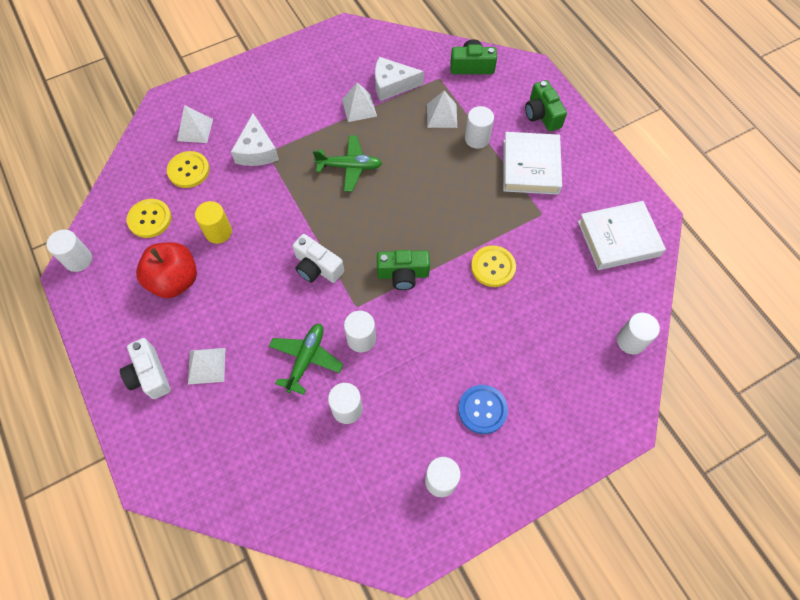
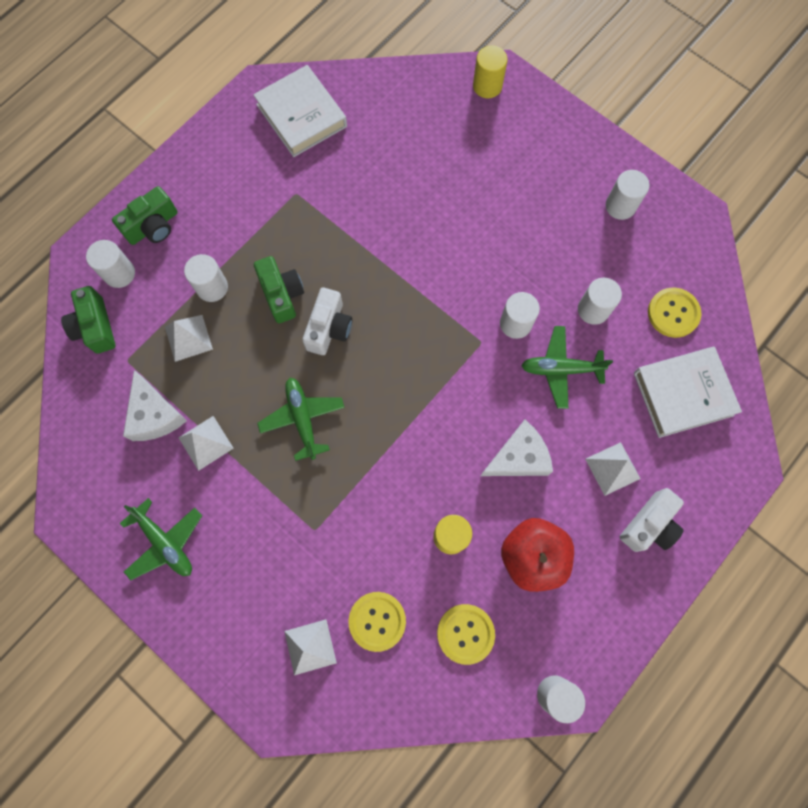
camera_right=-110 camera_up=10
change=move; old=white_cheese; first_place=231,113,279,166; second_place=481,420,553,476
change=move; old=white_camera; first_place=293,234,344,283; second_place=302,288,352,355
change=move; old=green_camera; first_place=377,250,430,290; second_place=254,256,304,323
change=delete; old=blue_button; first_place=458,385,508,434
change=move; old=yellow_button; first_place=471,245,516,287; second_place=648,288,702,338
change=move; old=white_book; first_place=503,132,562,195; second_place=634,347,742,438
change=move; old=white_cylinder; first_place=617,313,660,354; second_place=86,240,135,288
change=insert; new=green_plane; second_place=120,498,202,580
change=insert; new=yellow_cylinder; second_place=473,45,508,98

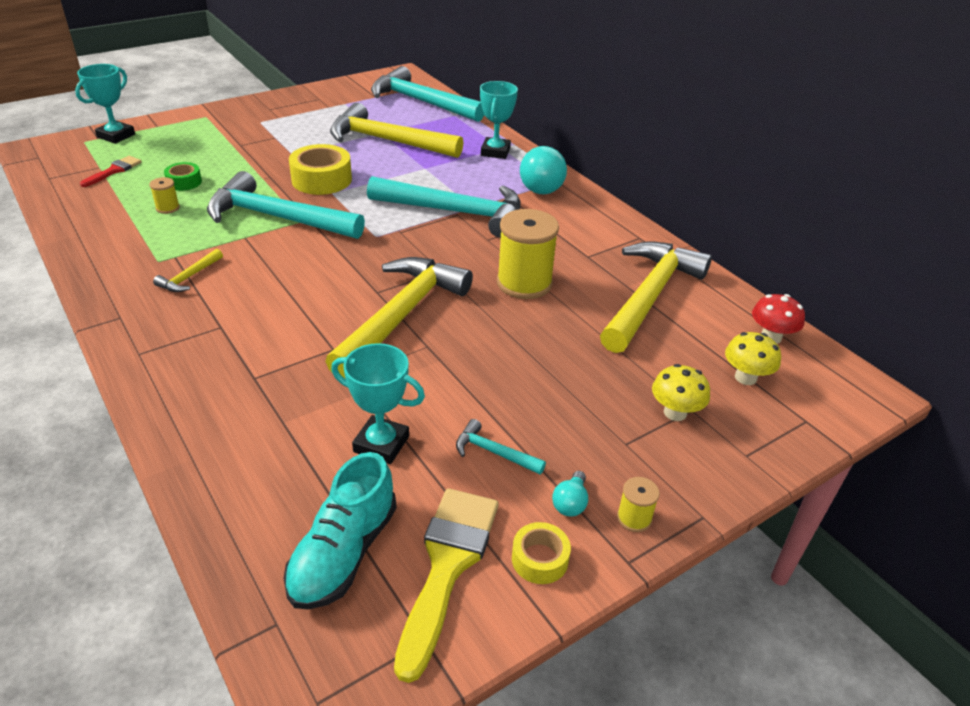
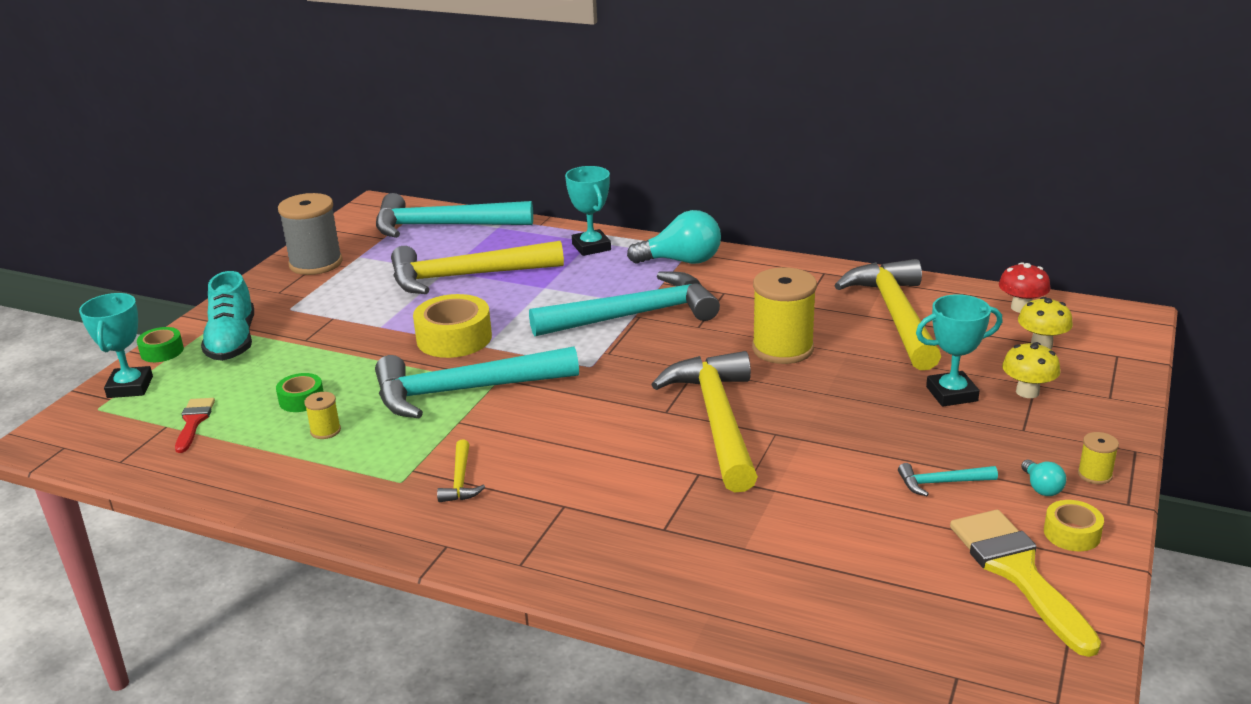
camera_right=-30 camera_up=-10
change=move; old=turquoise_shoe; first_place=283,452,397,610; second_place=201,271,254,361
change=move; old=turquoise_trophy; first_place=331,343,425,464; second_place=916,294,1003,407
change=rotate; old=turquoise_light_bulb; first_place=520,146,567,194; second_place=627,210,721,264; degrees=-75
change=insert; new=green_tape; second_place=137,327,184,362
change=insert; new=grey_spool; second_place=278,193,343,275

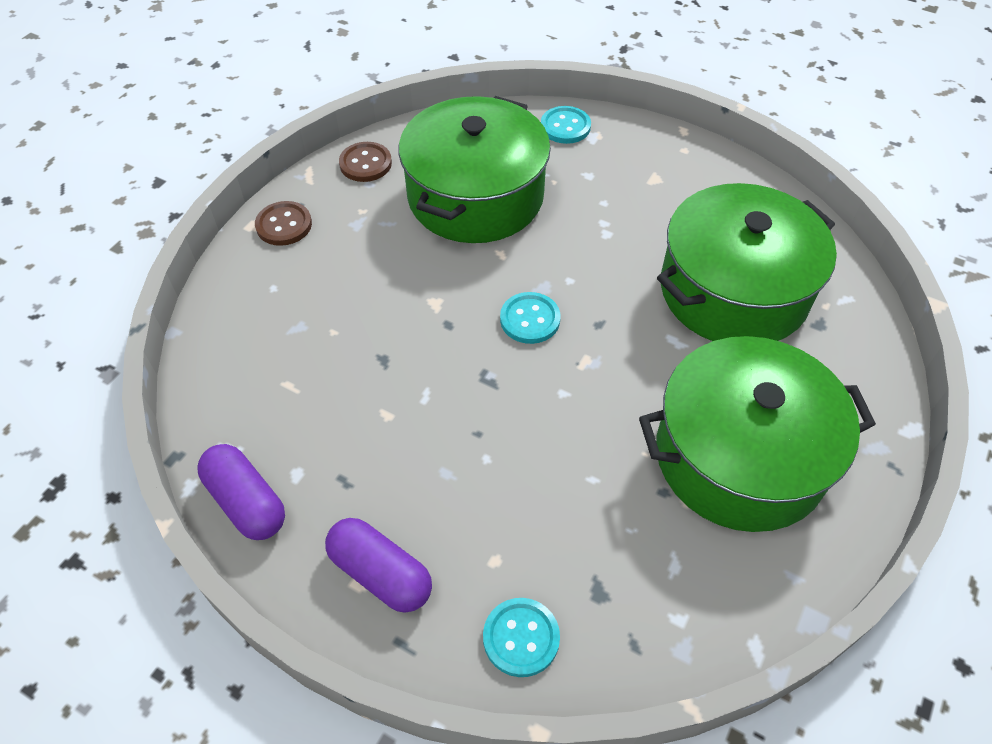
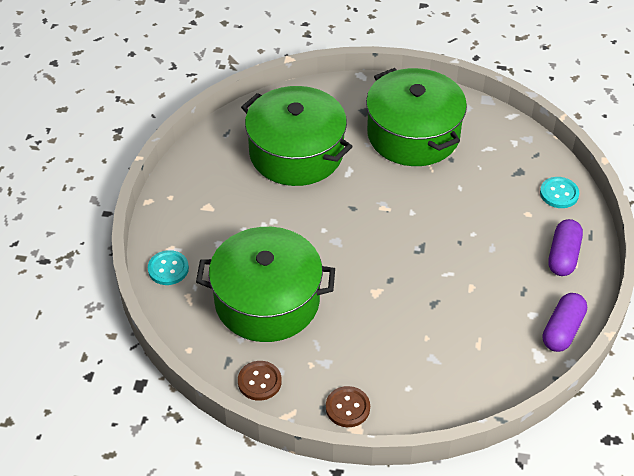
camera_right=-110 camera_up=-5
change=delete; old=turquoise_button; first_place=500,292,560,344

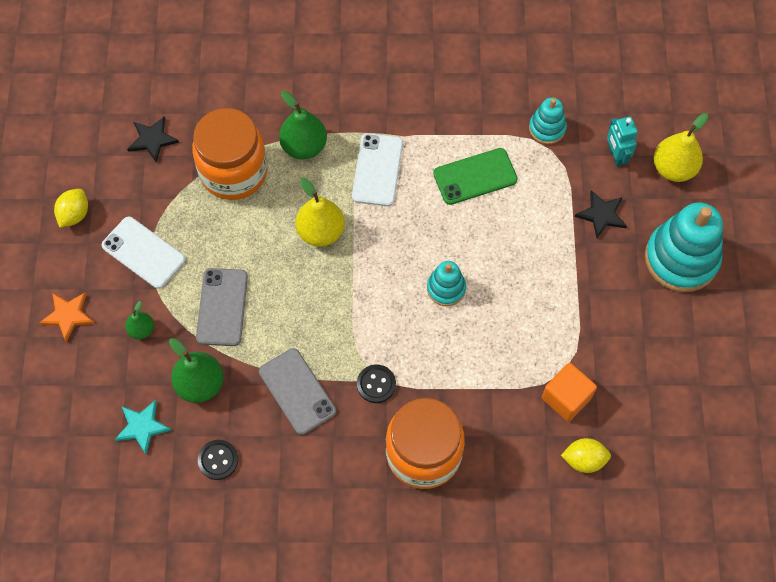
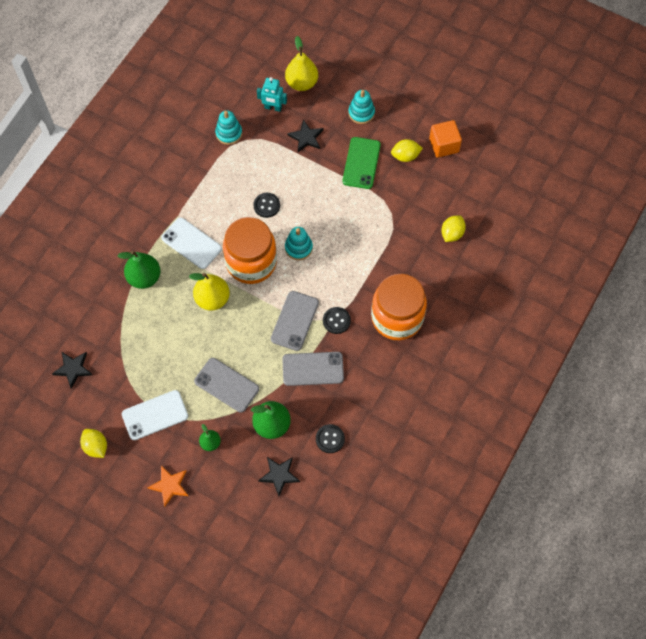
camera_right=-60 camera_up=0
change=recolor; old=turquoise_star; new=black_star; first_place=114,400,171,454; second_place=258,457,300,496
change=move; old=orange_jar; first_place=192,108,267,200; second_place=223,217,277,284
change=move; old=green_phone; first_place=433,148,518,205; second_place=343,137,381,189
change=move; old=orange_cube; first_place=542,363,597,422; second_place=429,120,462,158
change=resize; old=turquoise_stacking_toy; first_place=645,203,723,292; second_place=348,90,375,124; factor=0.52
change=insert; new=black_button; second_place=253,193,280,218
change=insert; new=grey_phone; second_place=271,291,319,351
change=insert; new=yellow_lemon; second_place=391,139,423,162

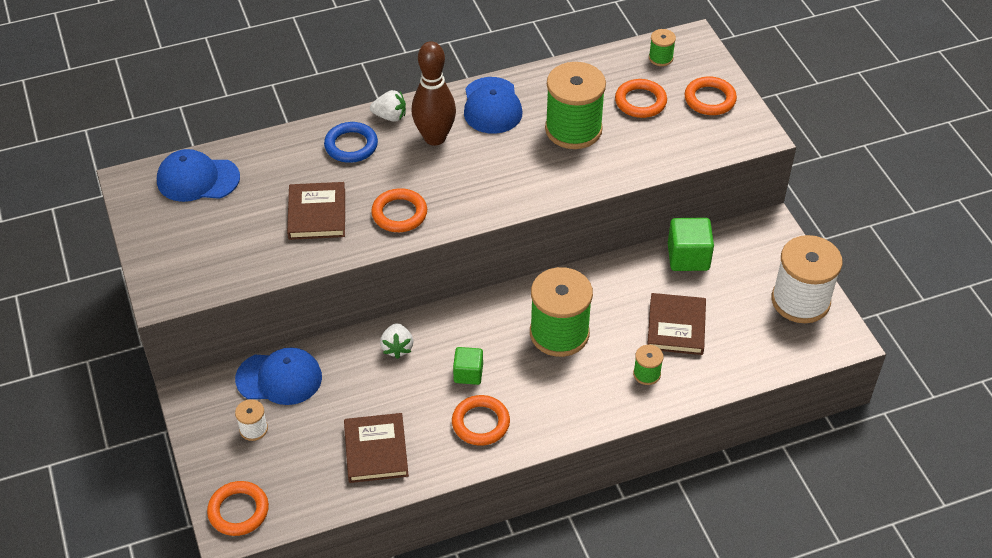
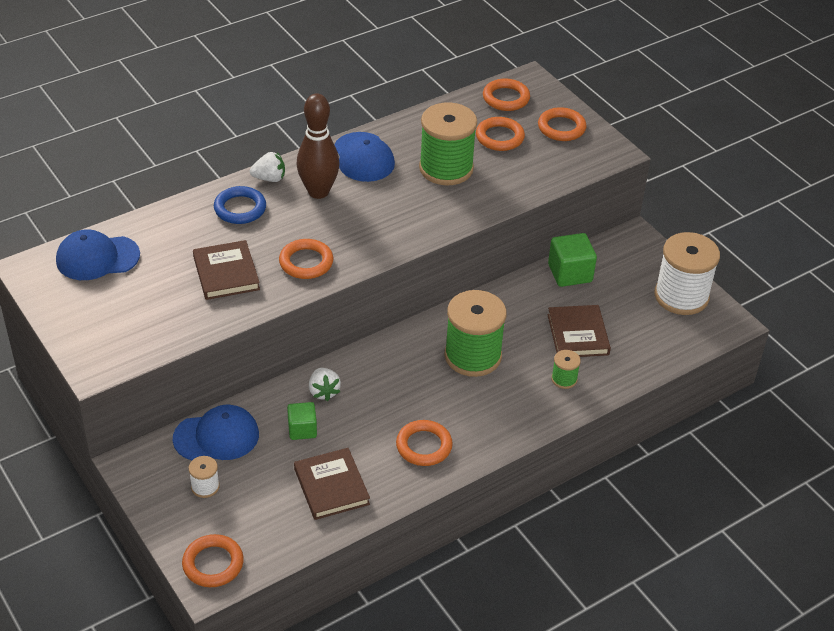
camera_right=-15 camera_up=-5
change=move; old=green_cube; first_place=453,347,483,385; second_place=287,402,317,440
change=replace; old=green_spool; new=orange_ring; first_place=649,29,676,66; second_place=483,78,530,111

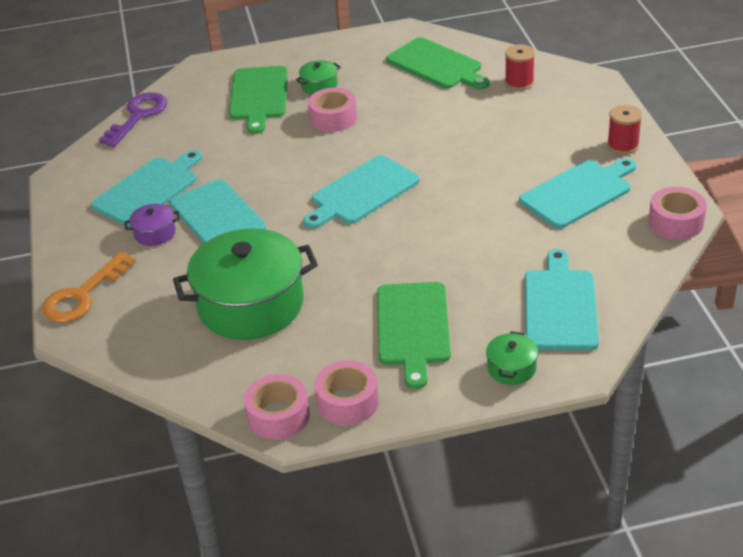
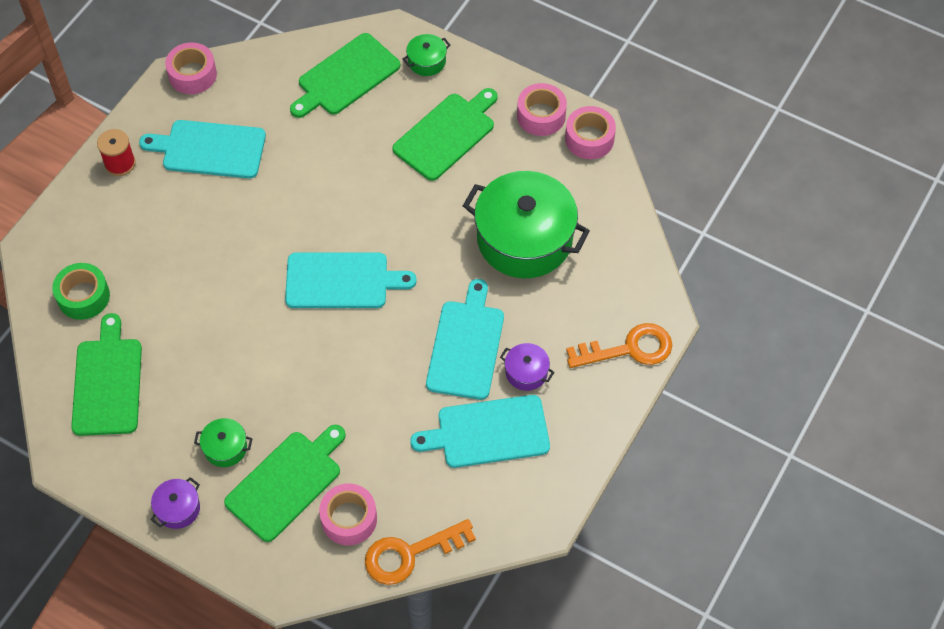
camera_right=-140 camera_up=20
change=recolor; old=purple_key; new=orange_key; first_place=99,92,168,147; second_place=365,519,476,585
change=move; old=pink_tape; first_place=308,88,357,132; second_place=319,483,377,545
change=replace; old=red_spool; new=green_tape; first_place=505,44,535,90; second_place=52,263,110,320
change=recolor; old=turquoise_cutting_board; new=green_cutting_board; first_place=525,249,599,350; second_place=290,33,400,118
change=insert; new=purple_pot; second_place=151,477,200,529

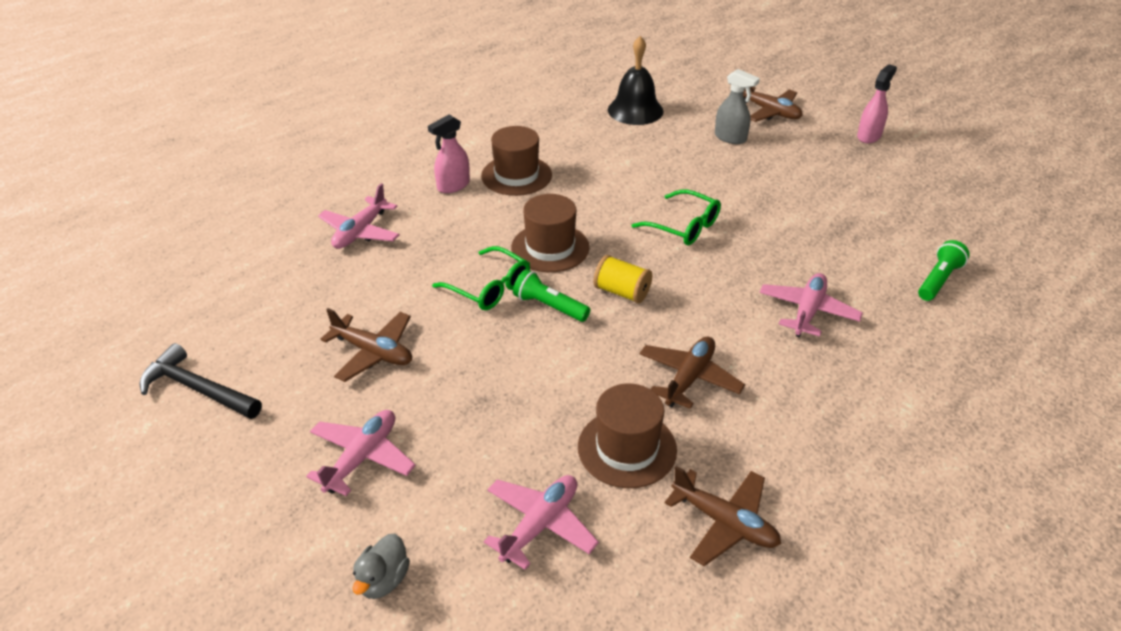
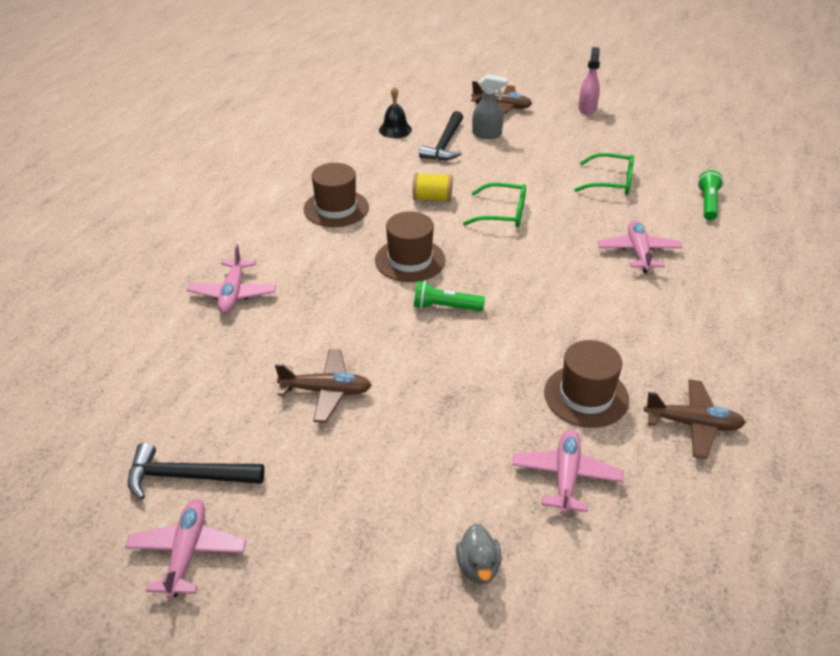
camera_right=-25 camera_up=0
change=move; old=pink_plane; first_place=306,410,416,496; second_place=125,499,246,599
change=delete; old=pink_spray_bottle; first_place=428,114,470,193
change=move; old=green_glasses; first_place=432,246,530,310; second_place=574,153,634,195
change=move; old=yellow_spool; first_place=594,255,652,304; second_place=413,173,453,202
change=resize; old=black_bell; first_place=608,36,663,125; second_place=379,86,412,138; factor=0.66
change=delete; old=brown_plane; first_place=639,336,745,409
change=insert; new=black_hammer; second_place=419,111,463,160

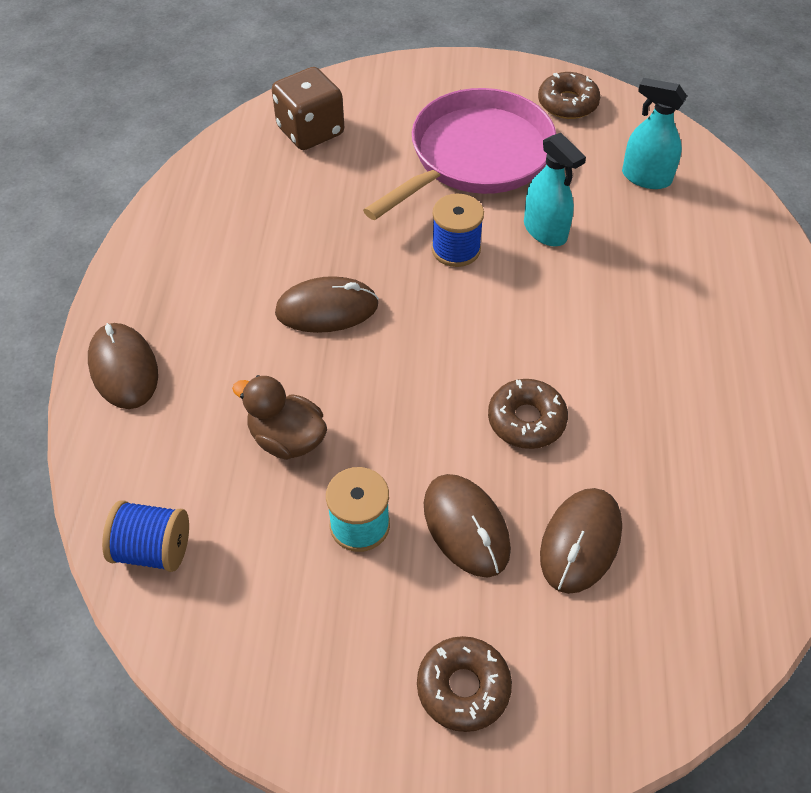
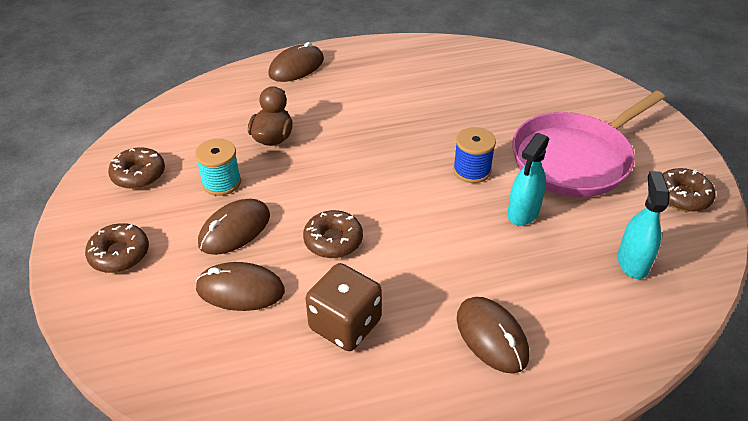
camera_right=70 camera_up=-10
change=delete; old=blue_spool; first_place=102,500,189,572
change=move; old=brown_dice; first_place=272,67,344,150; second_place=306,263,382,351
change=move; old=brown_mouse; first_place=275,276,379,333; second_place=457,297,529,374
change=rotate; old=pink_pan; first_place=363,88,556,220; second_place=512,91,665,197; degrees=120
change=insert; new=brown_donut; second_place=108,147,165,189

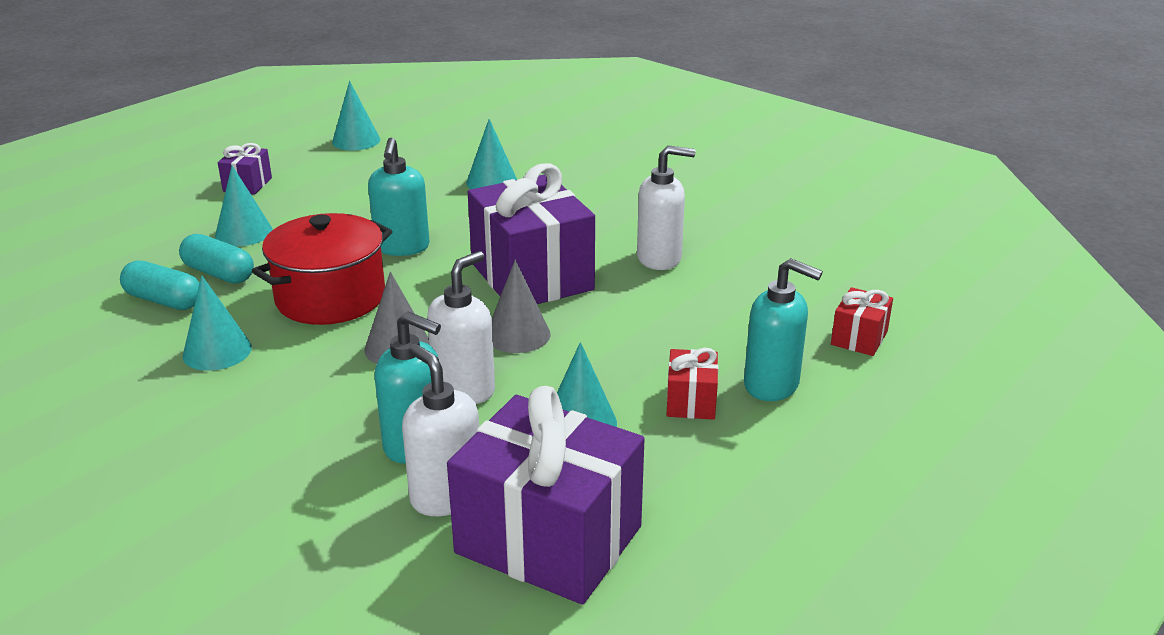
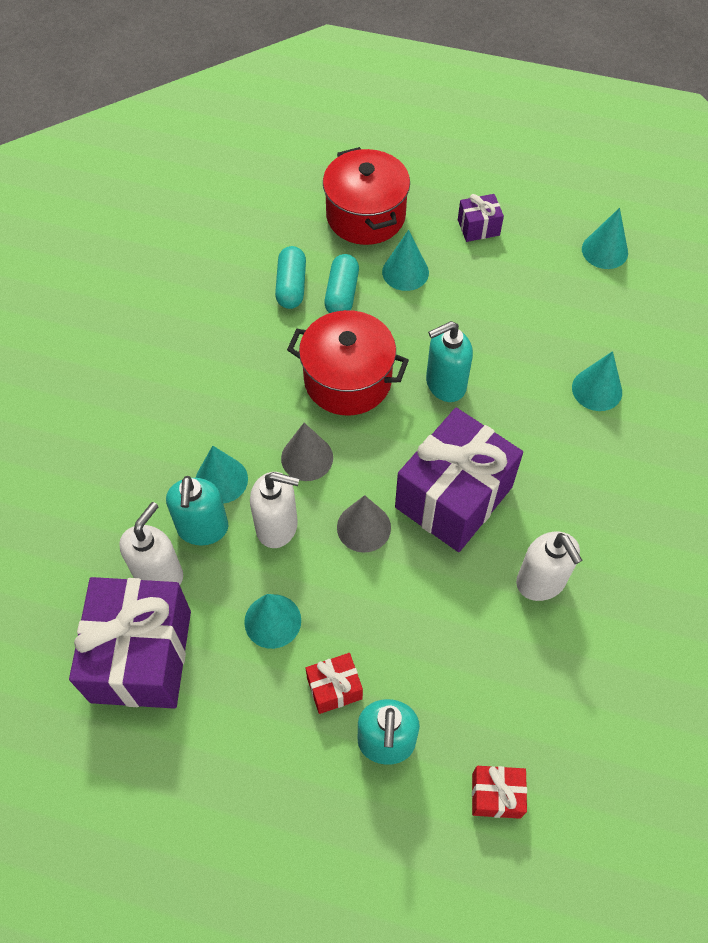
camera_right=65 camera_up=30
change=move; old=turquoise_cone; first_place=182,275,252,371; second_place=196,446,248,504
change=insert; new=red_pot; second_place=323,147,410,245

